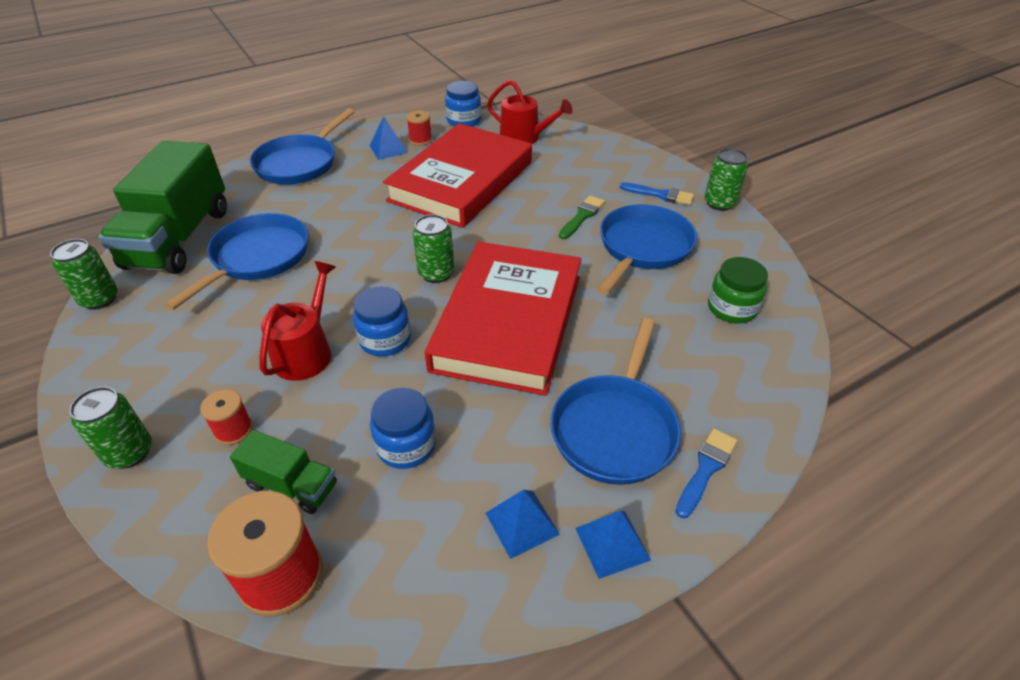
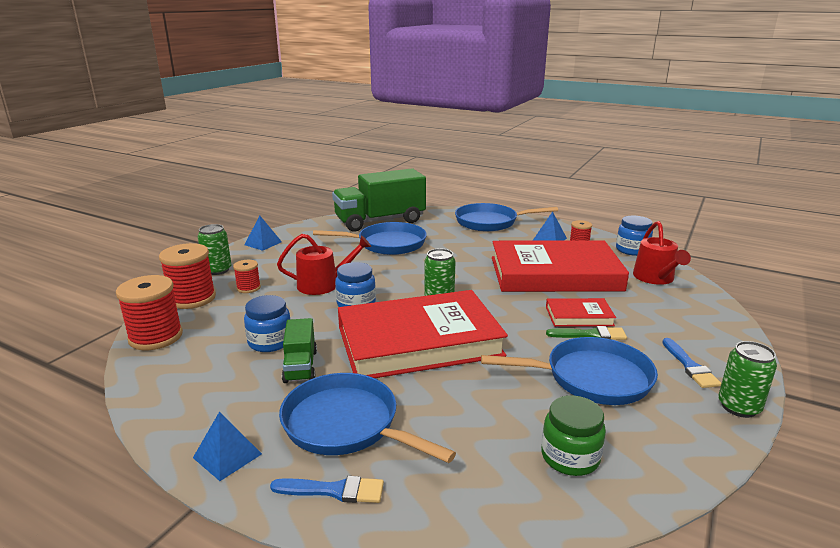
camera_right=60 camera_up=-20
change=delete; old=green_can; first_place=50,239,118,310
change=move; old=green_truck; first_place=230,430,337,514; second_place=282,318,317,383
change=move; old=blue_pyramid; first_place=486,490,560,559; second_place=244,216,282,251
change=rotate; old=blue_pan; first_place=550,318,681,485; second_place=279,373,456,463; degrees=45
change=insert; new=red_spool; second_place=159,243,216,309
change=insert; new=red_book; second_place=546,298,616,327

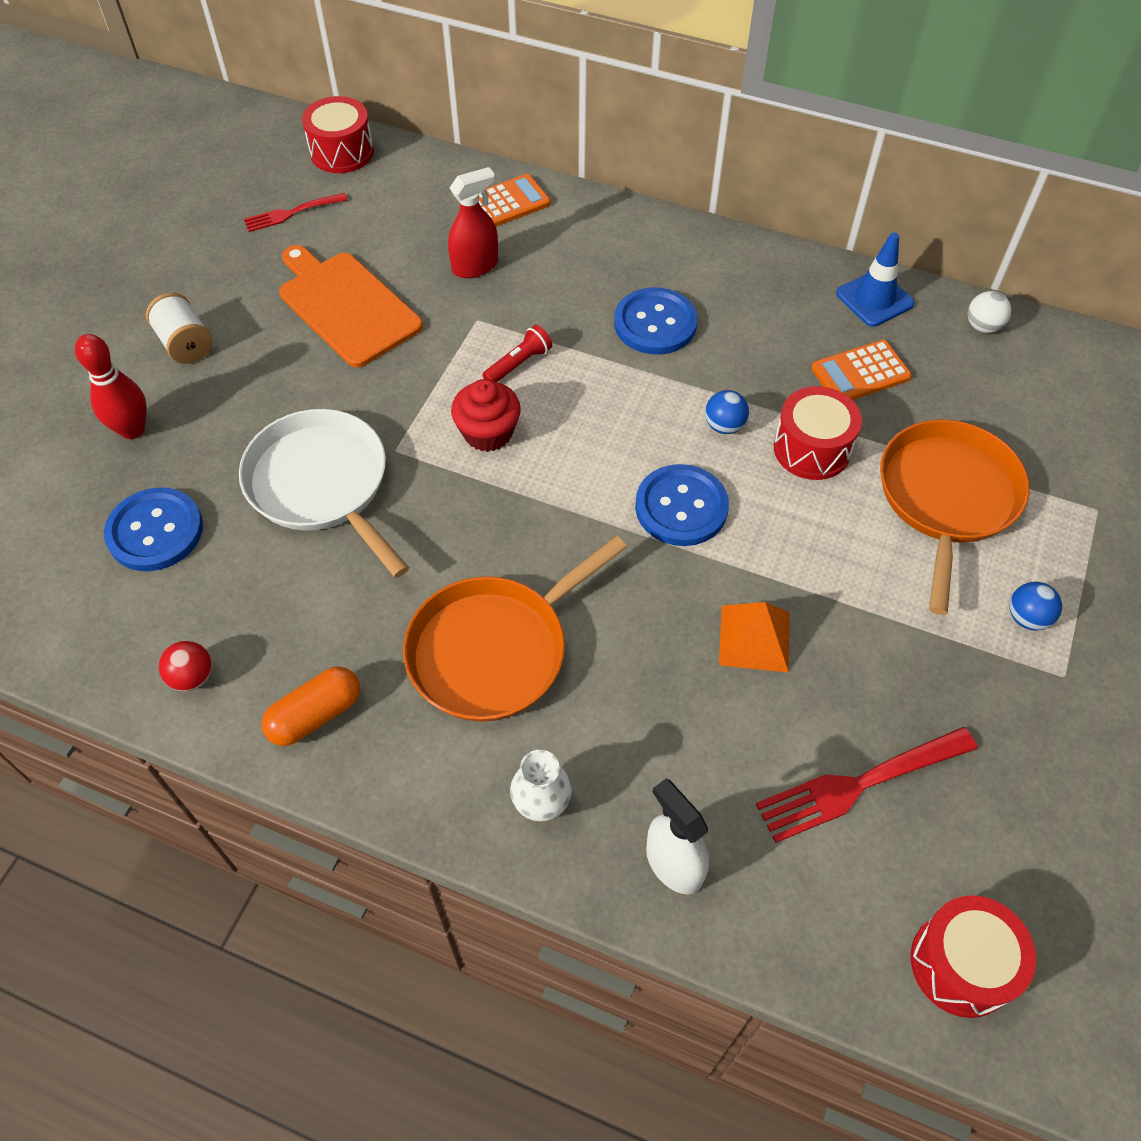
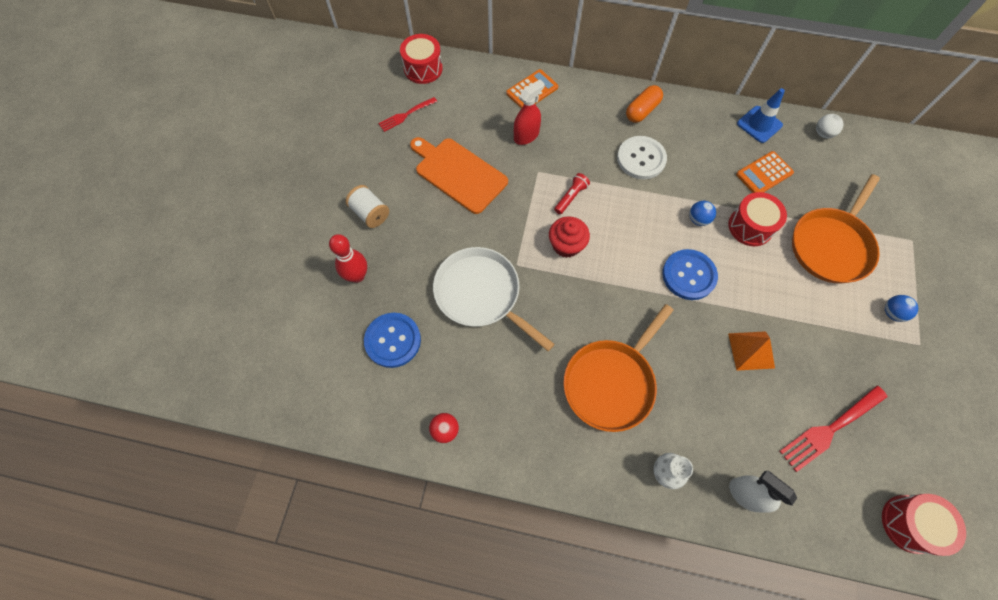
camera_right=-10 camera_up=10
change=move; old=orange_capsule; first_place=261,666,360,746; second_place=626,85,663,123
change=recolor; old=blue_button; new=white_button; first_place=614,287,698,355; second_place=617,136,667,179
change=rotate; old=orange_pan; first_place=880,420,1030,615; second_place=792,174,880,283; degrees=-150

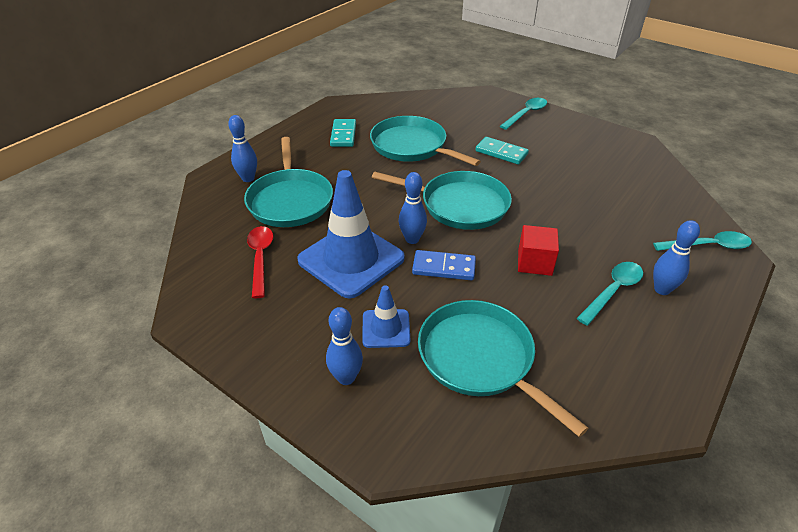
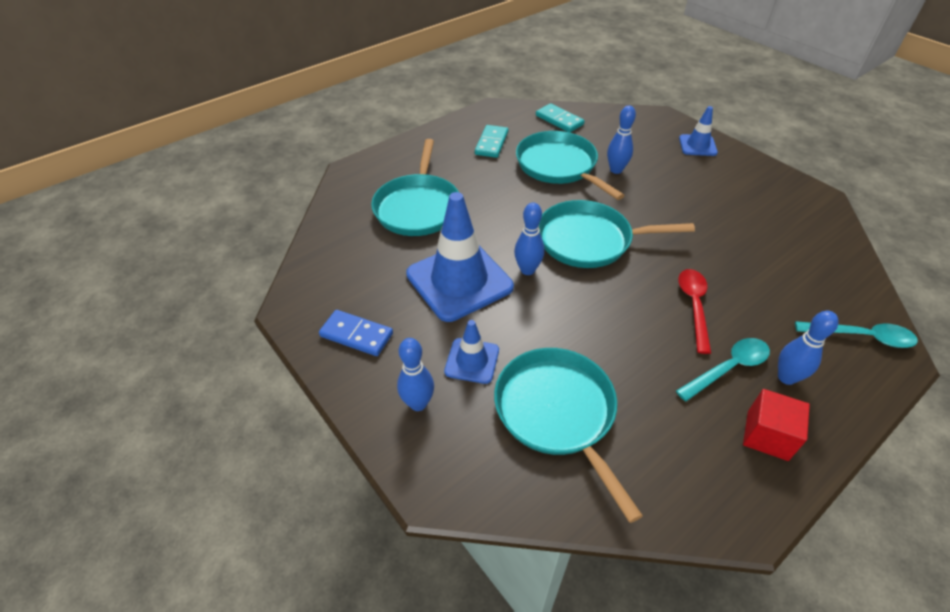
camera_right=15 camera_up=5
change=move; old=blue_bowling_pin; first_place=228,115,257,182; second_place=607,105,636,174
change=move; old=red_spoon; first_place=247,226,274,298; second_place=678,269,711,354
change=rotate; old=turquoise_pan; first_place=372,171,512,230; second_place=539,200,695,268; degrees=150
change=move; old=blue_domino; first_place=412,250,476,280; second_place=319,310,393,356
change=move; old=turquoise_domino; first_place=475,137,529,165; second_place=536,103,585,133
change=replace; old=turquoise_spoon; new=blue_traffic_cone; first_place=500,98,547,130; second_place=679,106,718,156
change=move; old=red_cube; first_place=518,225,559,276; second_place=743,389,810,461

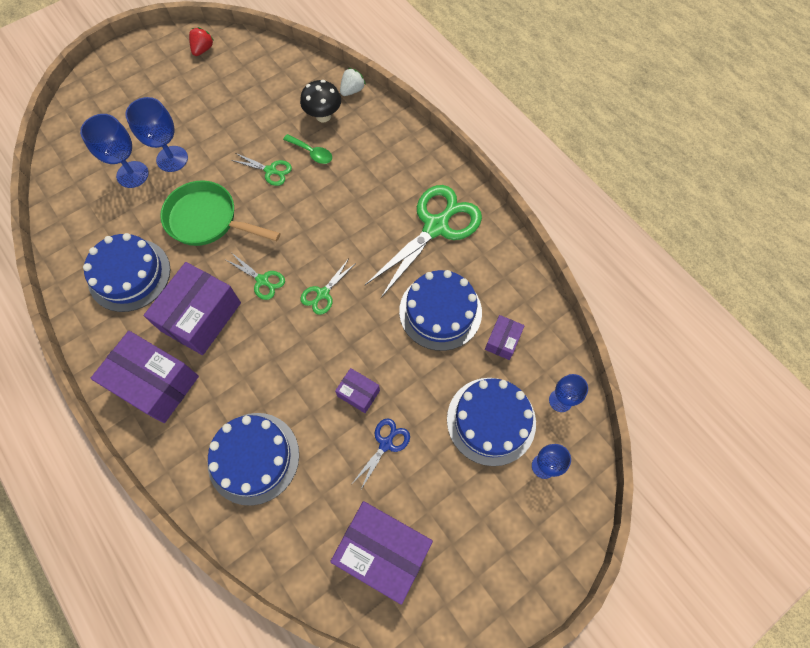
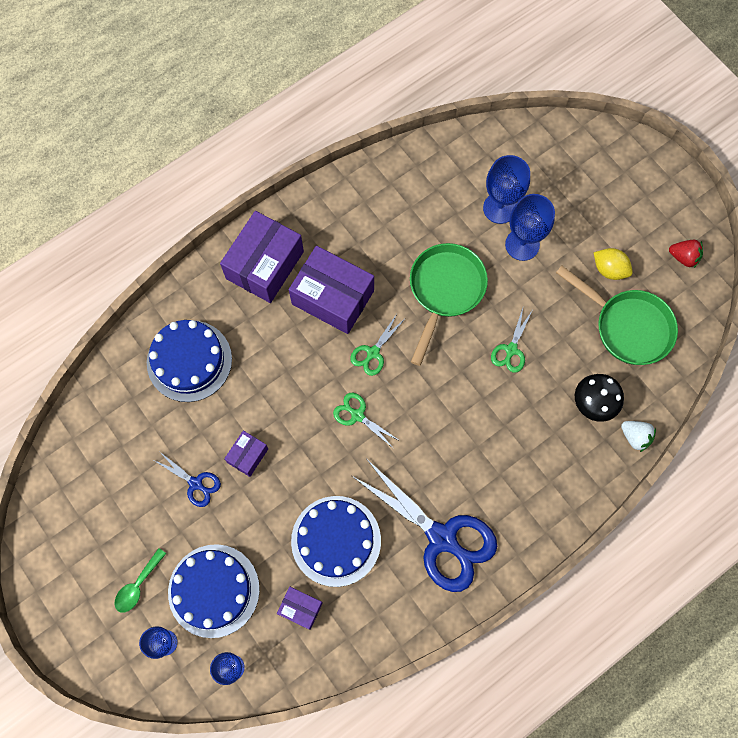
camera_right=90 camera_up=5
change=delete; old=blue_cake; first_place=83,233,170,312
change=move; old=green_spoon; first_place=283,134,332,164; second_place=115,548,166,613
change=delete; old=purple_box; first_place=330,501,433,605
change=recolor; old=green_scissors; new=blue_scissors; first_place=365,185,482,298; second_place=352,460,497,592
change=insert; new=green_pan; second_place=556,265,678,365
change=insert; new=yellow_lemon; second_place=594,248,633,280

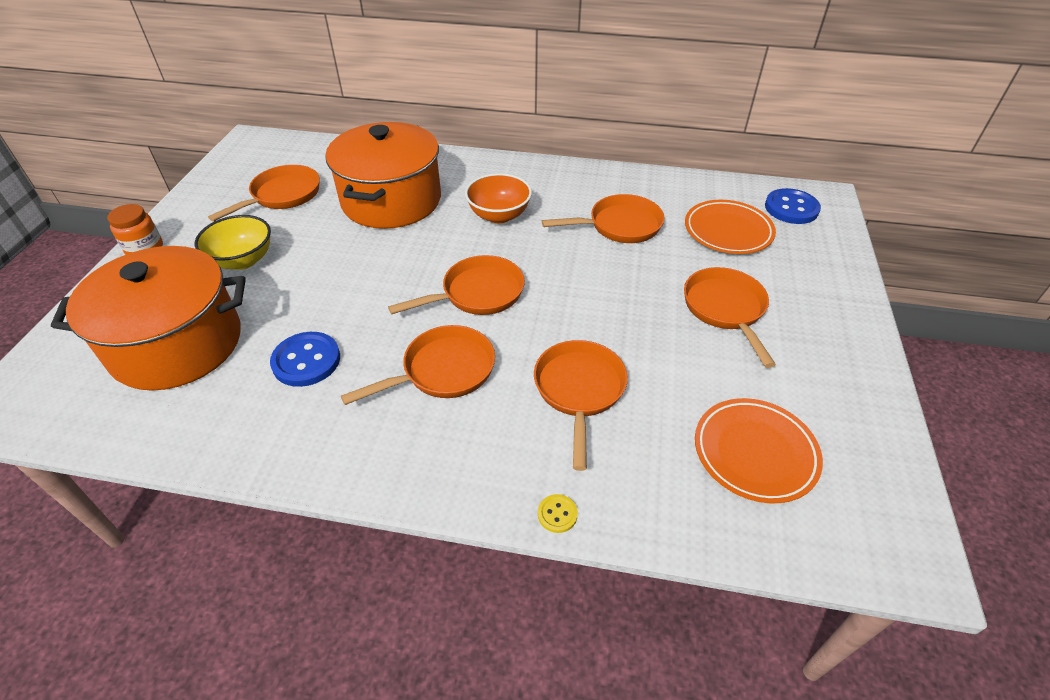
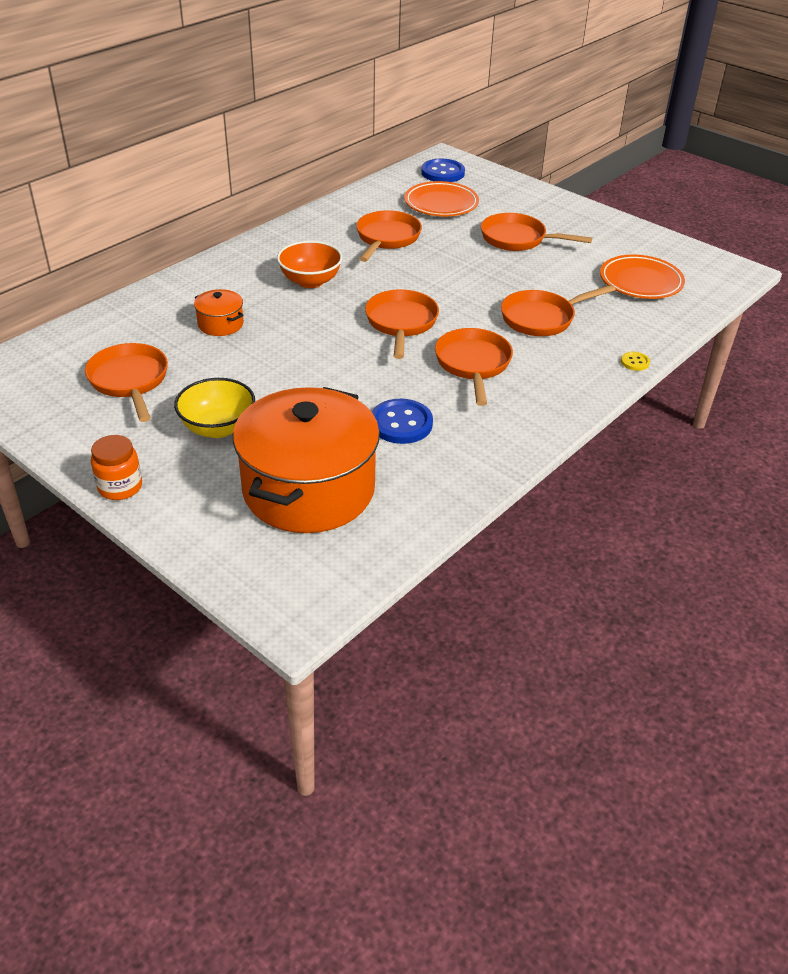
camera_right=-60 camera_up=-5
change=resize; old=orange_pot; first_place=325,122,441,229; second_place=194,289,244,336; factor=0.42
change=rotate; old=orange_pan; first_place=534,340,628,471; second_place=501,285,616,336; degrees=-60

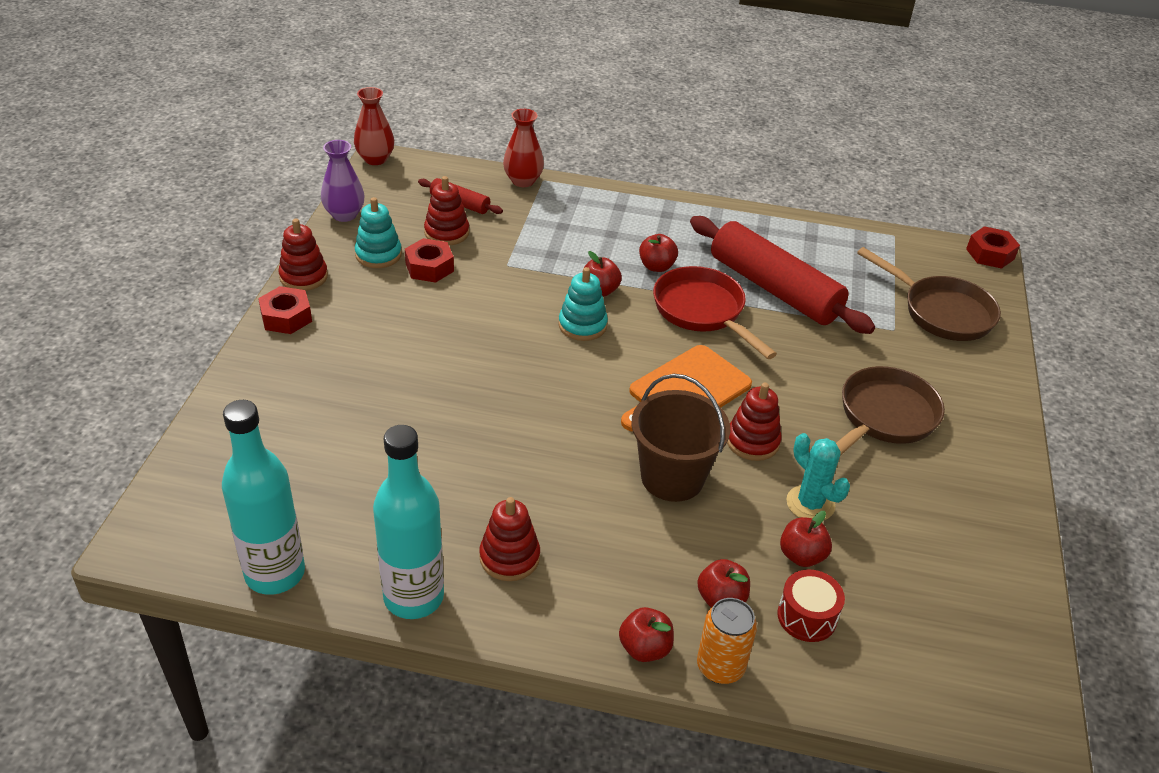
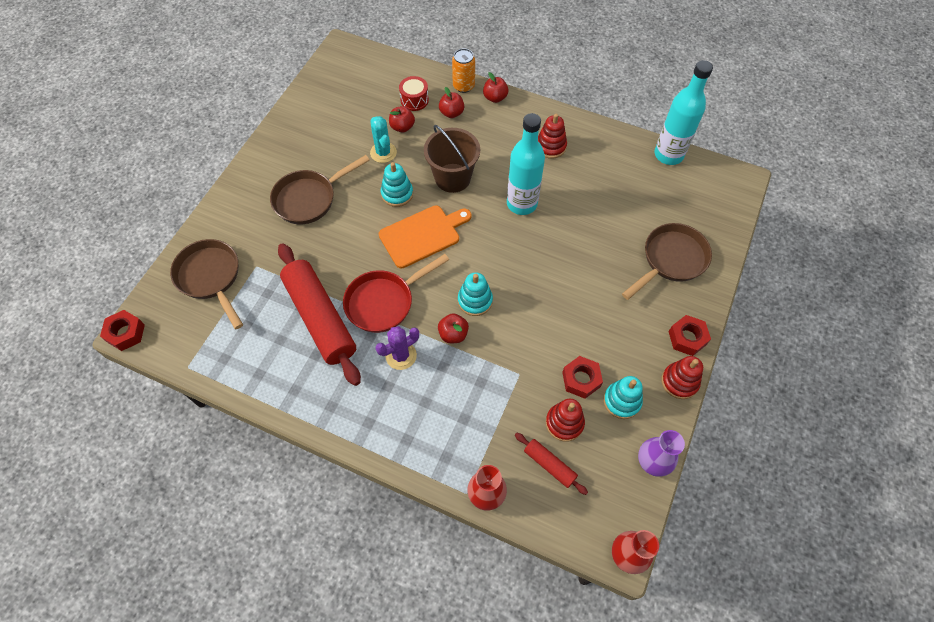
camera_right=-165 camera_up=20
change=move; old=turquoise_bottle; first_place=373,425,444,619; second_place=507,113,545,215
change=replace; old=red_apple; new=purple_cactus; first_place=639,234,678,272; second_place=376,326,419,370
change=rotate; old=red_pan; first_place=653,266,777,359; second_place=343,254,449,333; degrees=75
change=recolor; old=red_stacking_toy; new=turquoise_stacking_toy; first_place=727,383,782,461; second_place=381,162,413,207
change=insert; new=brown_pan; second_place=622,223,712,300

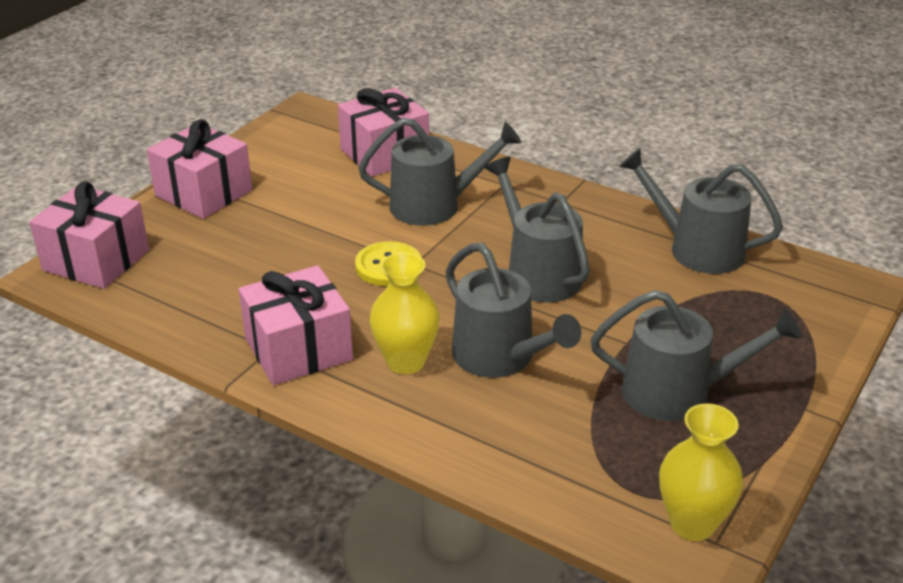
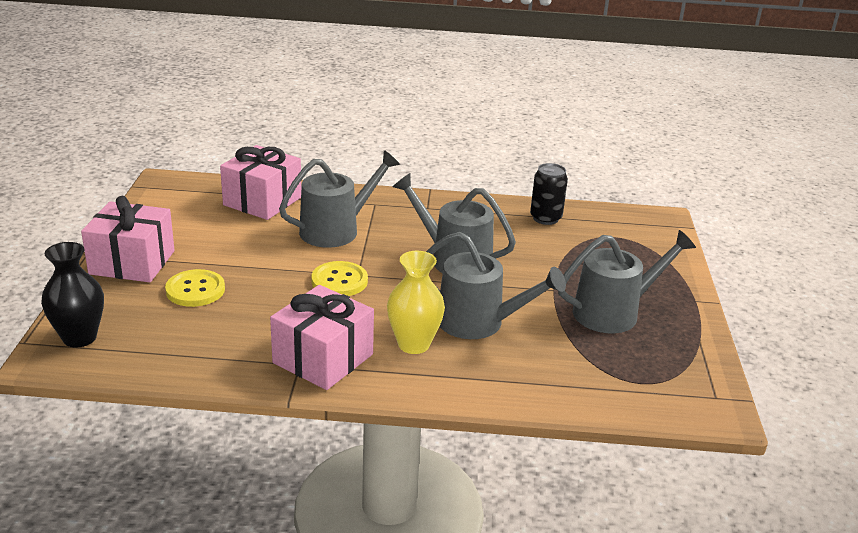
camera_right=-30 camera_up=-5
change=replace; old=pink_gift; new=black_vase; first_place=29,181,149,289; second_place=41,242,104,348
change=replace; old=grey_watering_can; new=black_can; first_place=619,148,783,274; second_place=530,163,568,225
change=delete; old=yellow_vase; first_place=659,404,743,541
change=insert; new=yellow_button; second_place=165,269,225,307

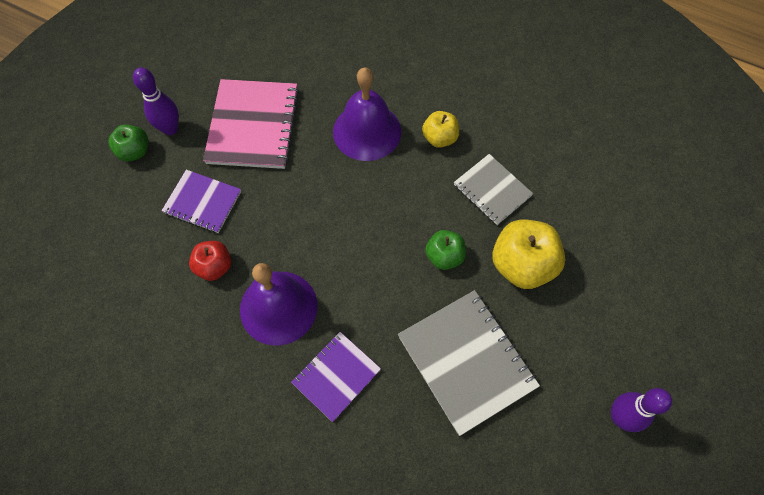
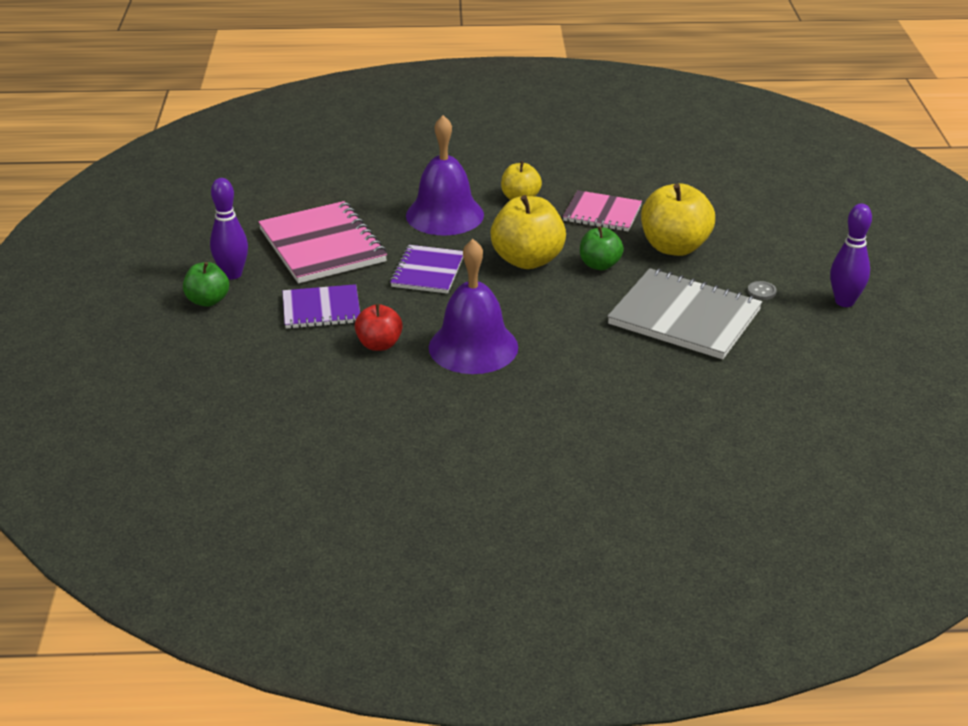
camera_right=-30 camera_up=-30
change=move; old=purple_notebook; first_place=291,332,381,422; second_place=390,245,463,293
change=recolor; old=grey_notebook; new=pink_notebook; first_place=454,154,533,225; second_place=563,190,642,231
change=insert; new=yellow_apple; second_place=490,195,566,269
change=insert; new=grey_button; second_place=748,281,777,300

